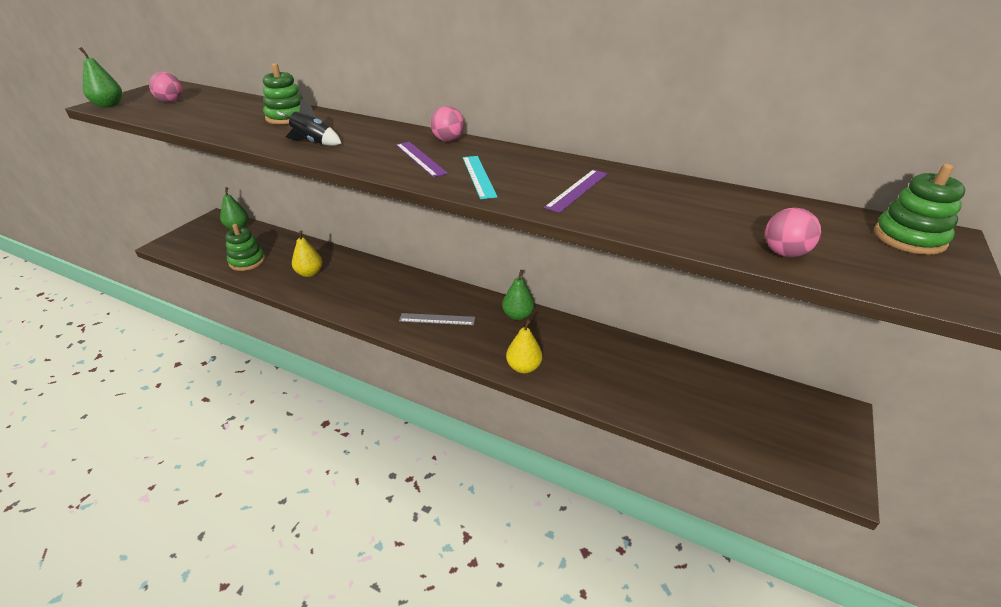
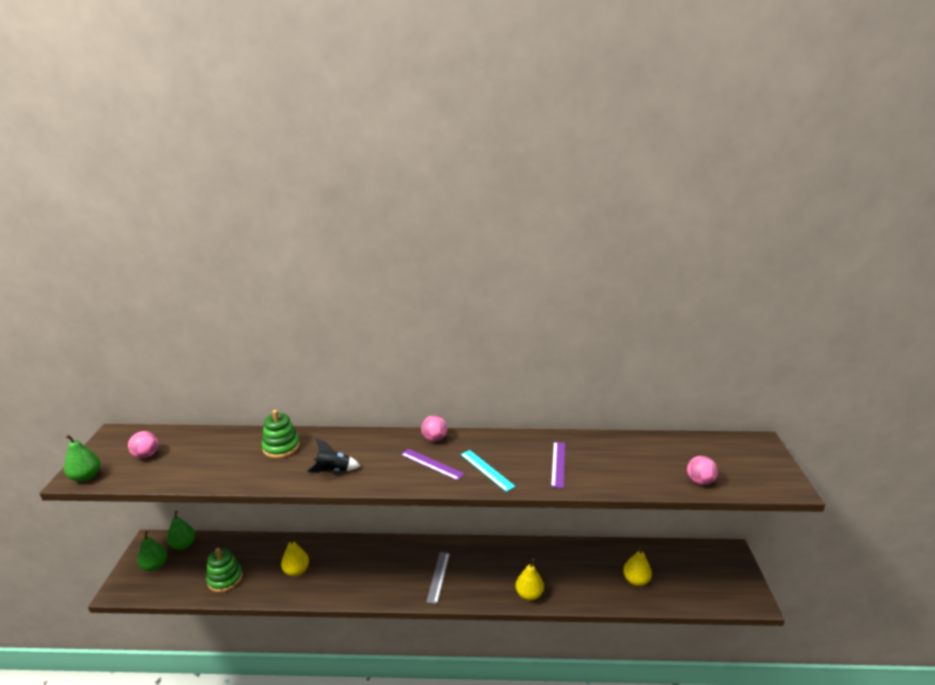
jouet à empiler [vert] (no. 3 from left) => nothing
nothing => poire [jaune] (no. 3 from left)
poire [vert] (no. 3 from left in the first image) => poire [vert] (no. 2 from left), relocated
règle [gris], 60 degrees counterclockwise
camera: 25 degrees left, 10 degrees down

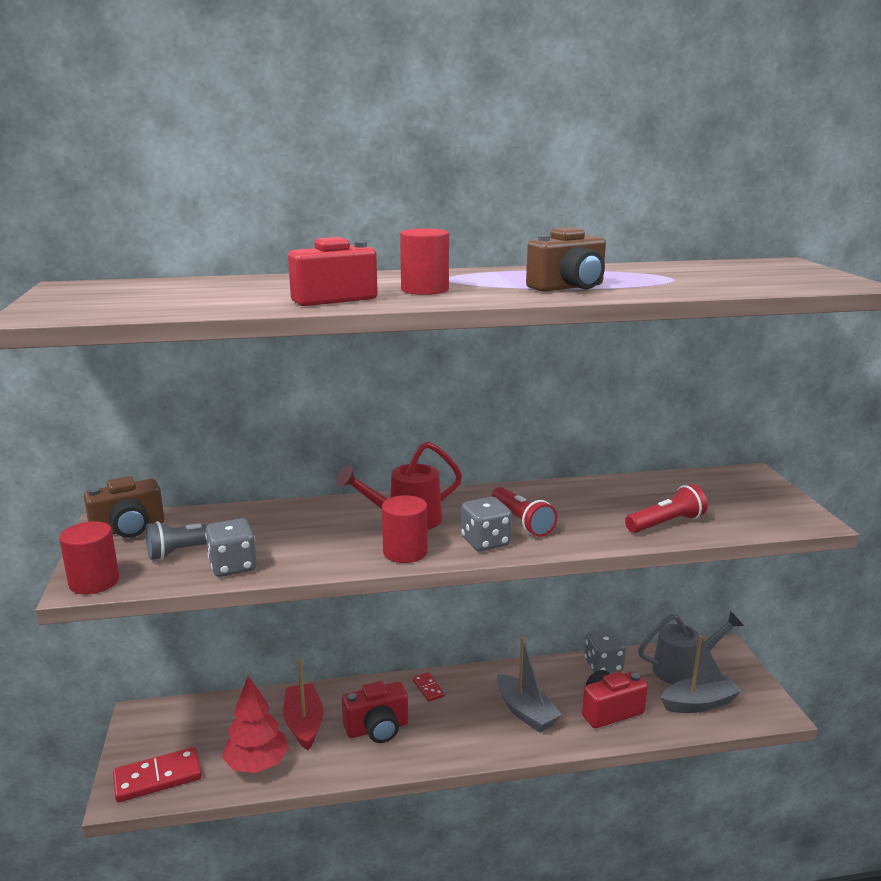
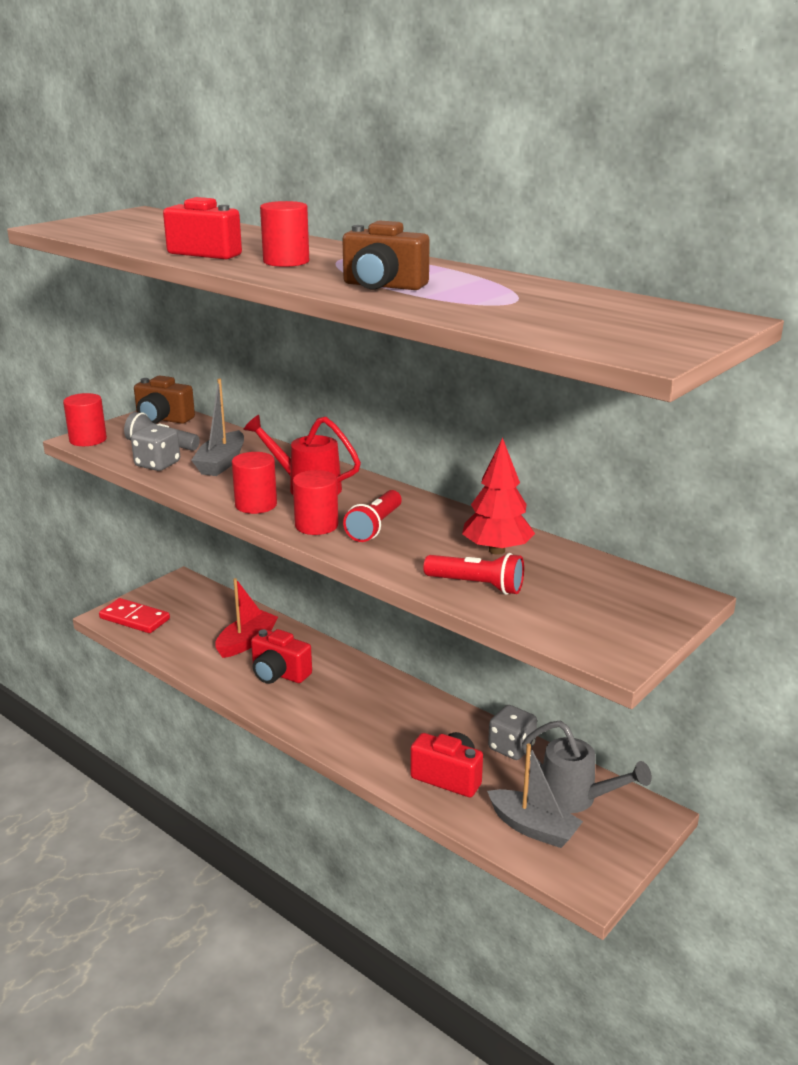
domino [rouge] (no. 2 from left) => nothing
arbre [rouge], relocated
bateau [gris] (no. 1 from left), relocated
dé [gris] (no. 2 from left) => cylindre [rouge] (no. 4 from left)
camera: 50 degrees right, 5 degrees up

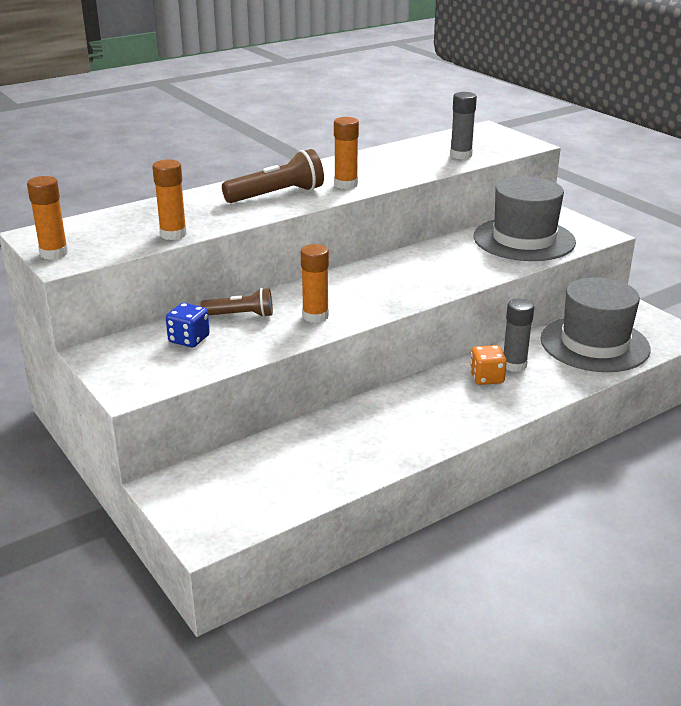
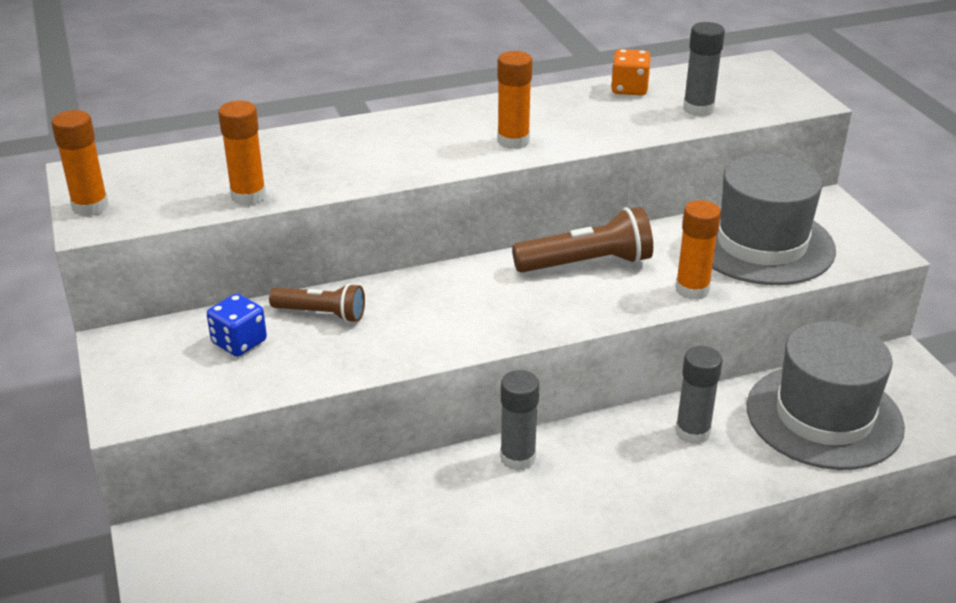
nothing => bâton de colle [gris] (no. 1 from left)
lampe de poche [marron] (no. 2 from left), relocated
bâton de colle [orange] (no. 3 from left in the first image) => bâton de colle [orange] (no. 4 from left), relocated
dé [orange], relocated
camera: 15 degrees right, 5 degrees up

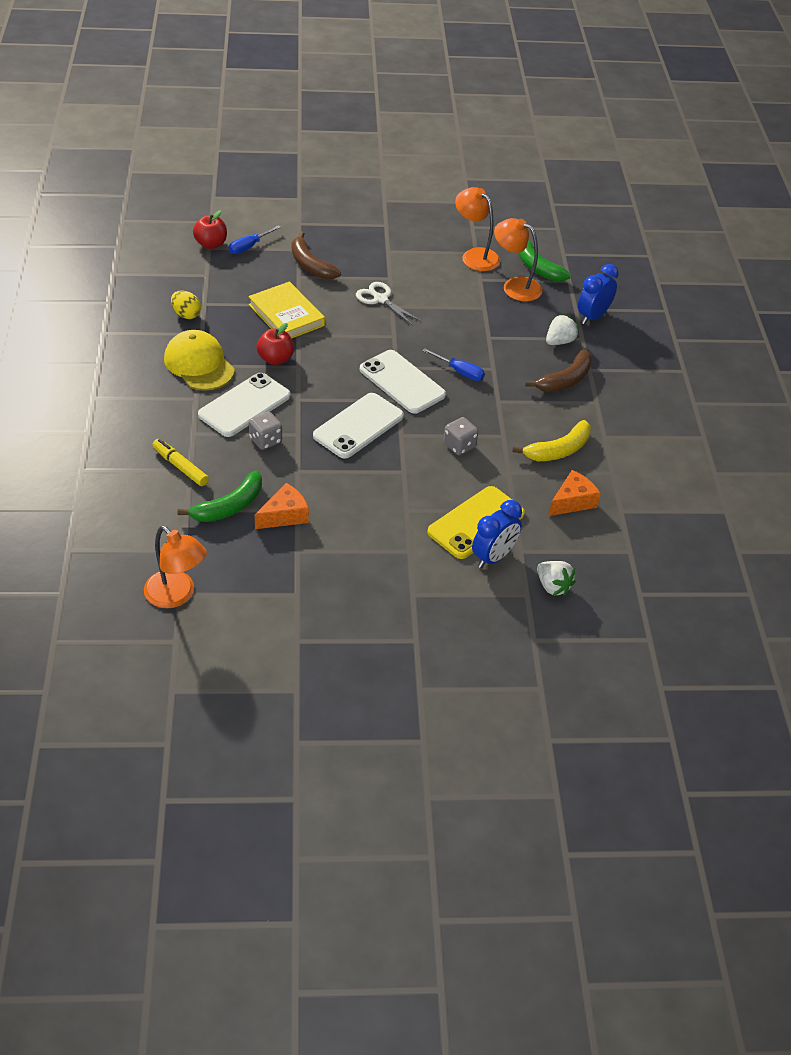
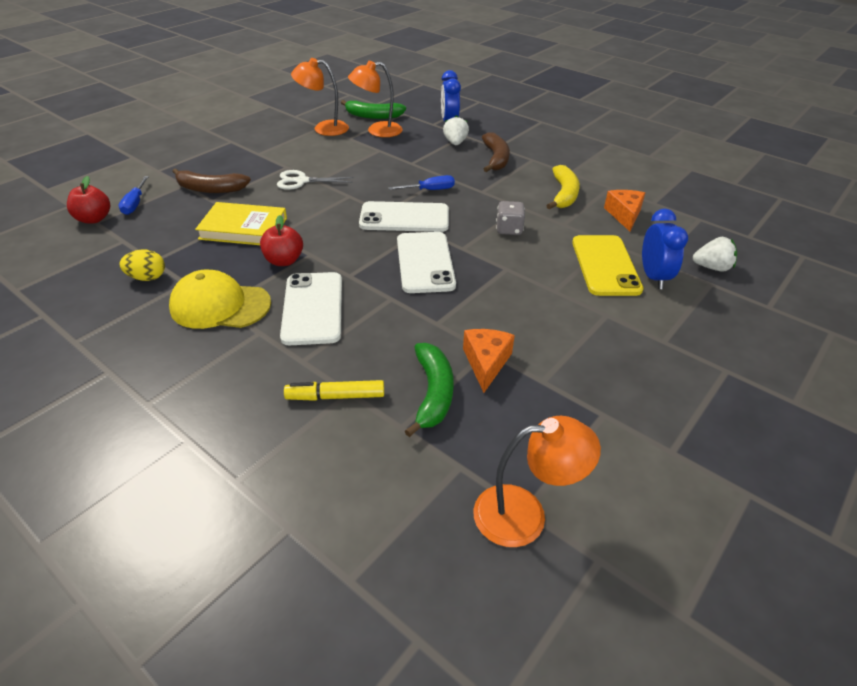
dé [gris] (no. 1 from left) => nothing
camera: 45 degrees left, 5 degrees down

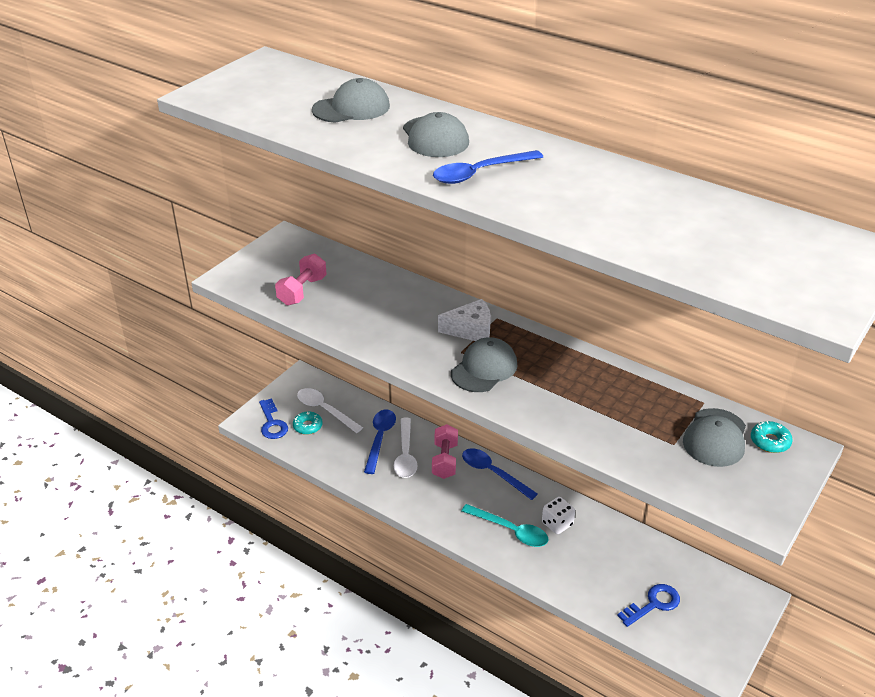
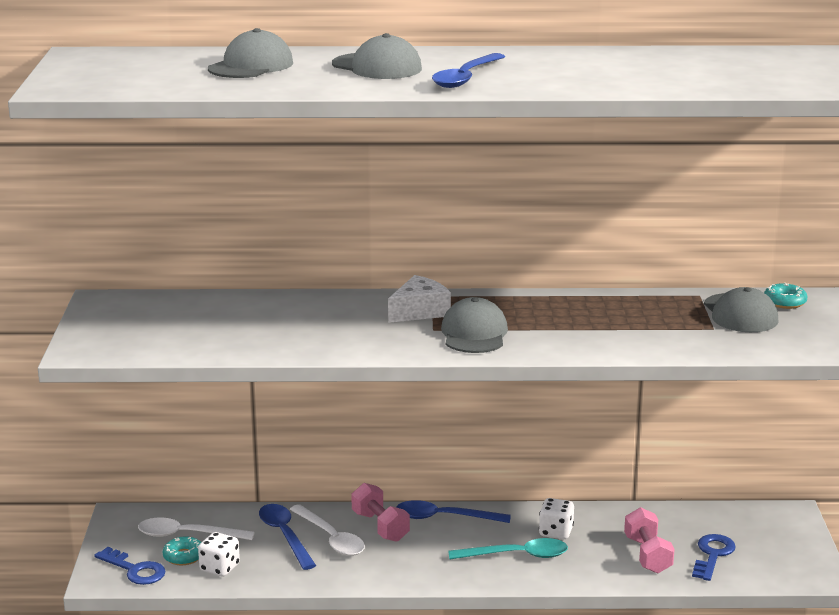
nothing => dé [blanc] (no. 1 from left)
haltère [rose] (no. 1 from left in the first image) => haltère [rose] (no. 2 from left), relocated
camera: 35 degrees left, 15 degrees down

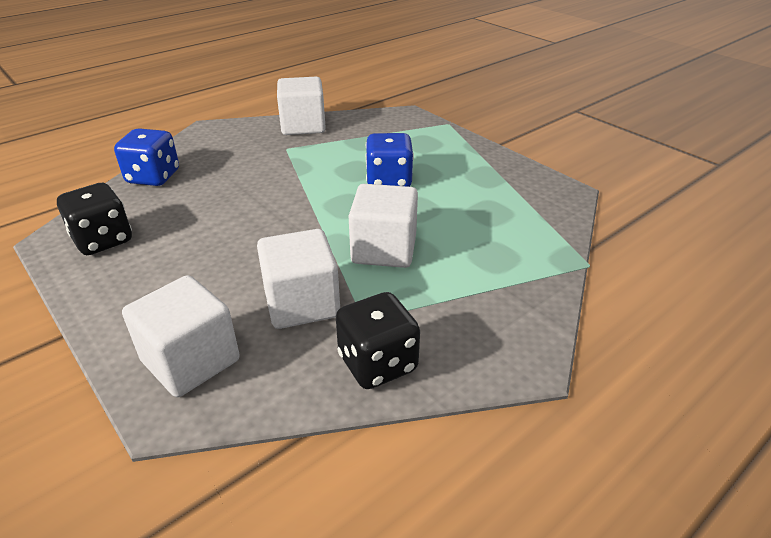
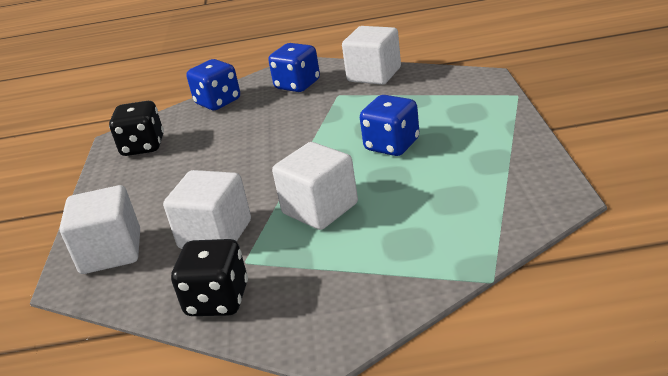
nothing => dé [bleu] (no. 2 from left)
camera: 40 degrees right, 5 degrees down

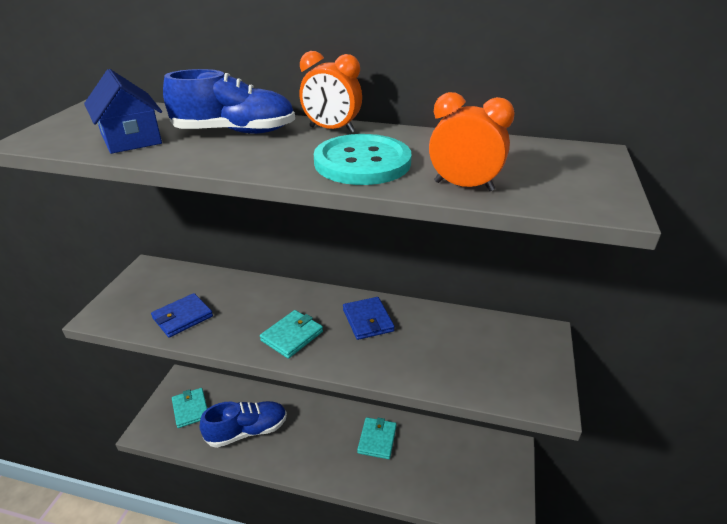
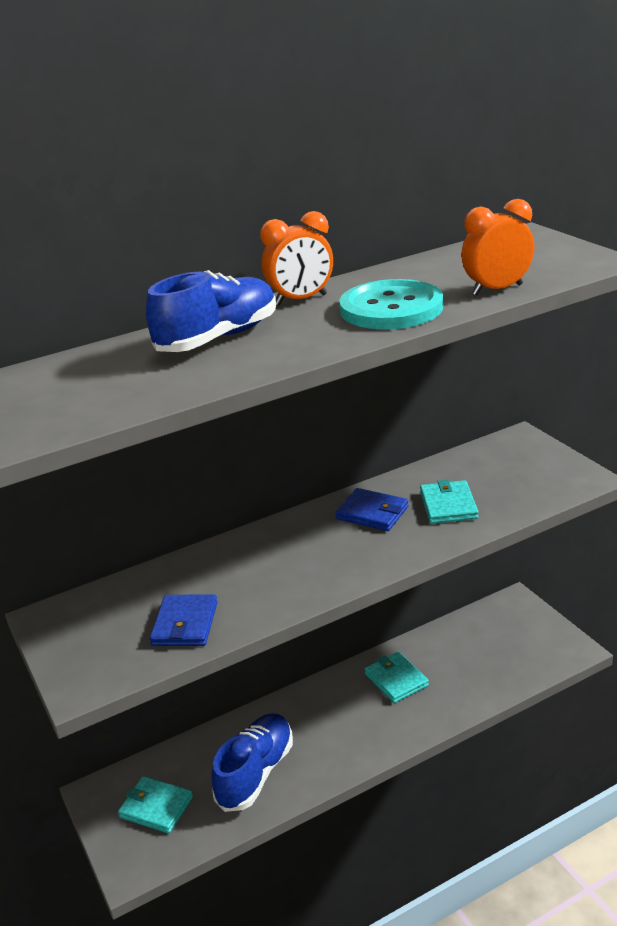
maison [bleu] => nothing
portefeuille [turquoise] (no. 2 from left in the first image) => portefeuille [turquoise] (no. 3 from left), relocated
camera: 40 degrees left, 5 degrees down

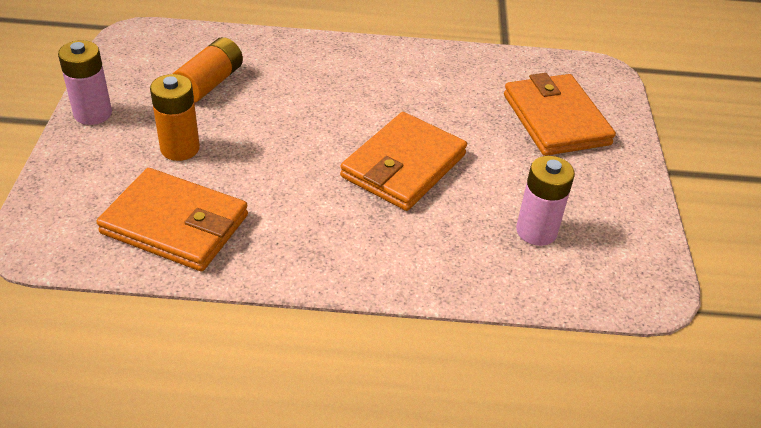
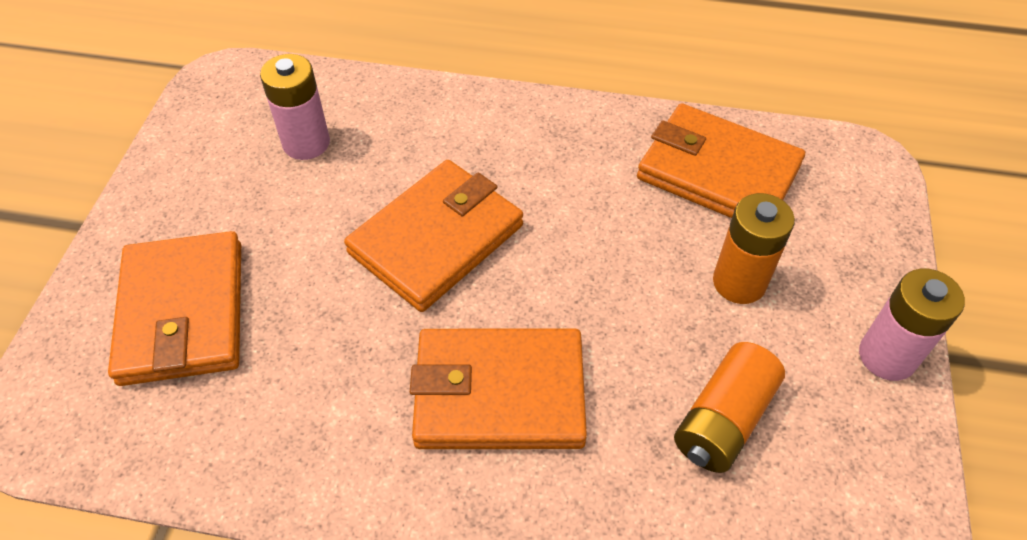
nothing => portefeuille [orange] (no. 3 from left)
camera: 170 degrees left, 10 degrees up

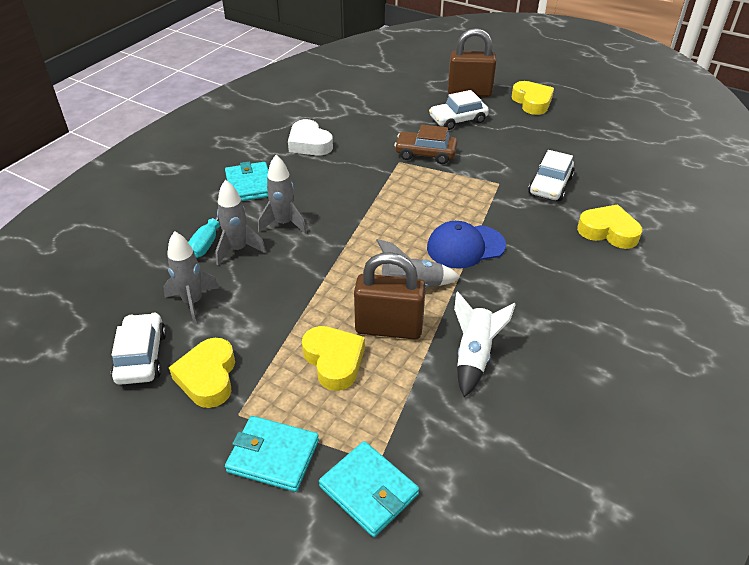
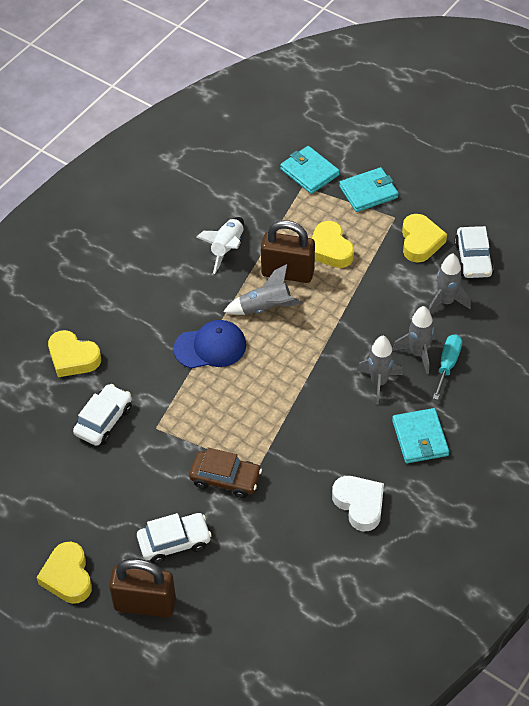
portefeuille [turquoise] (no. 2 from left), 45 degrees counterclockwise
camera: 175 degrees left, 10 degrees up

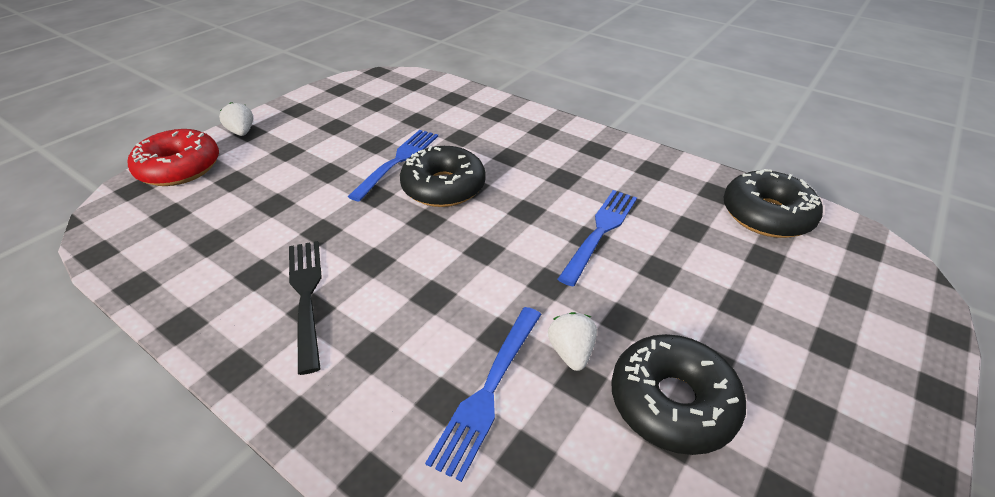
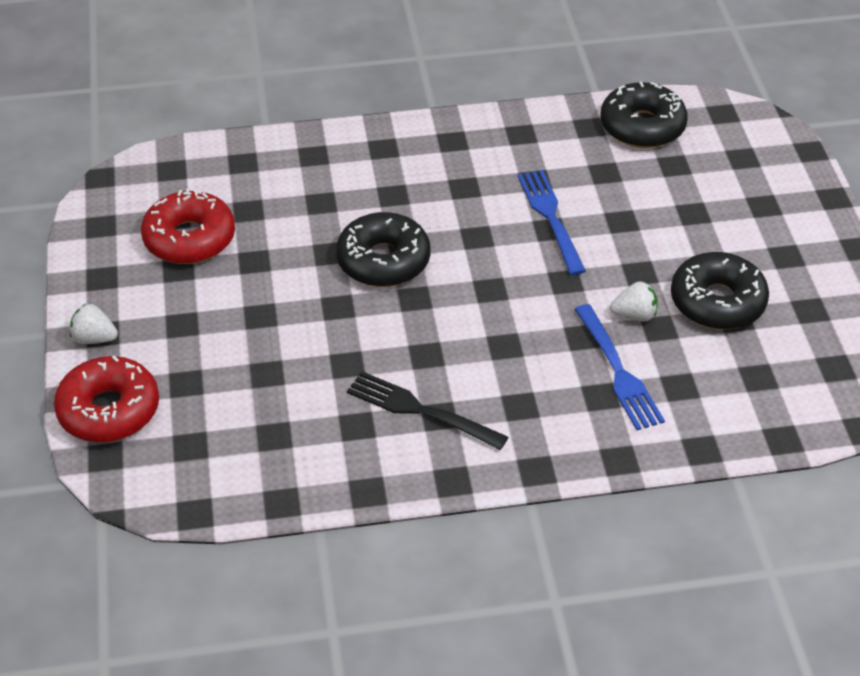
fourchette [bleu] (no. 1 from left) => nothing
nothing => beignet [rouge] (no. 2 from left)
fraise [blanc] (no. 2 from left), 135 degrees clockwise
camera: 45 degrees left, 5 degrees up

